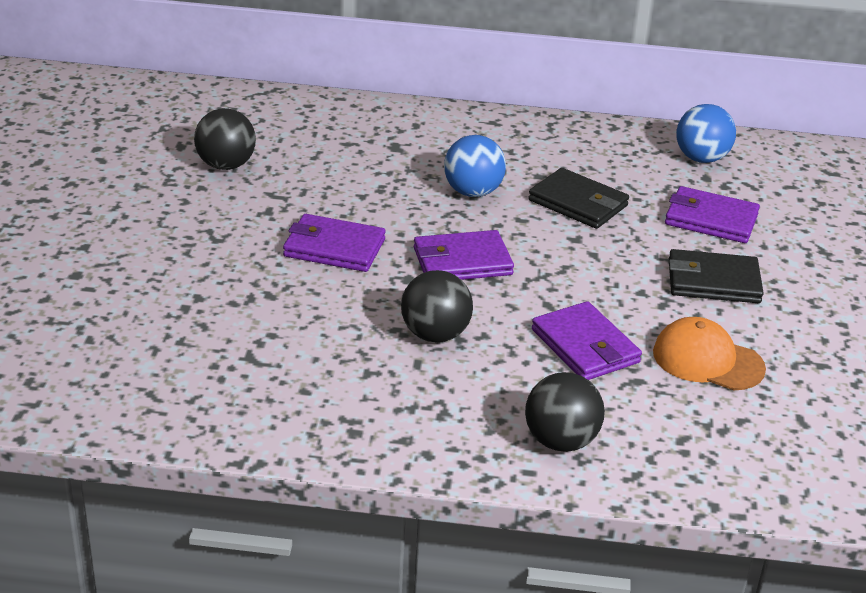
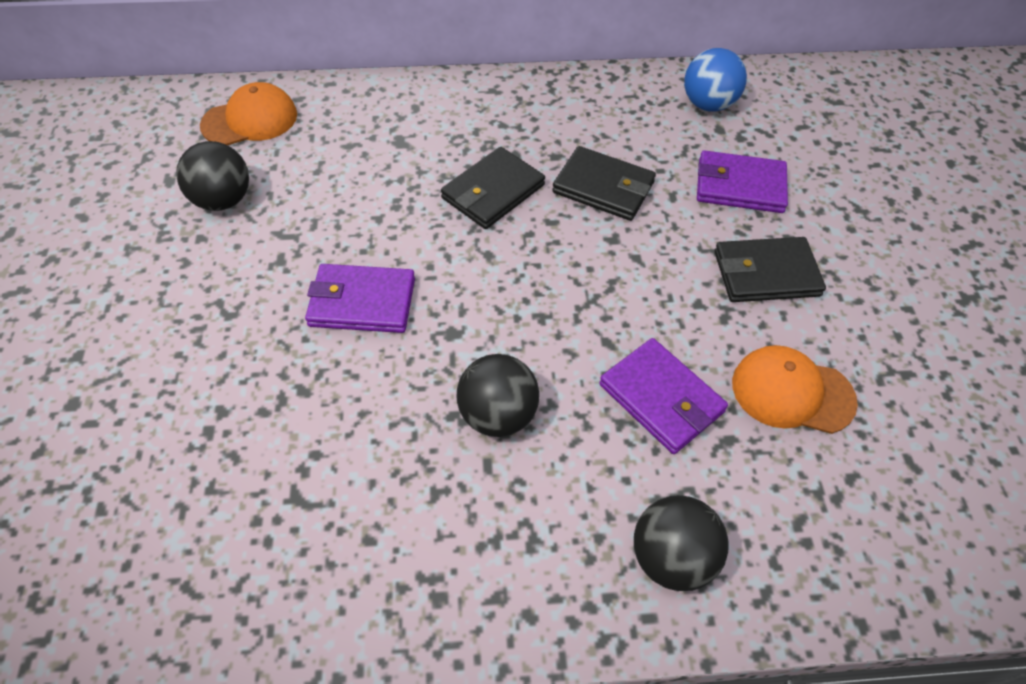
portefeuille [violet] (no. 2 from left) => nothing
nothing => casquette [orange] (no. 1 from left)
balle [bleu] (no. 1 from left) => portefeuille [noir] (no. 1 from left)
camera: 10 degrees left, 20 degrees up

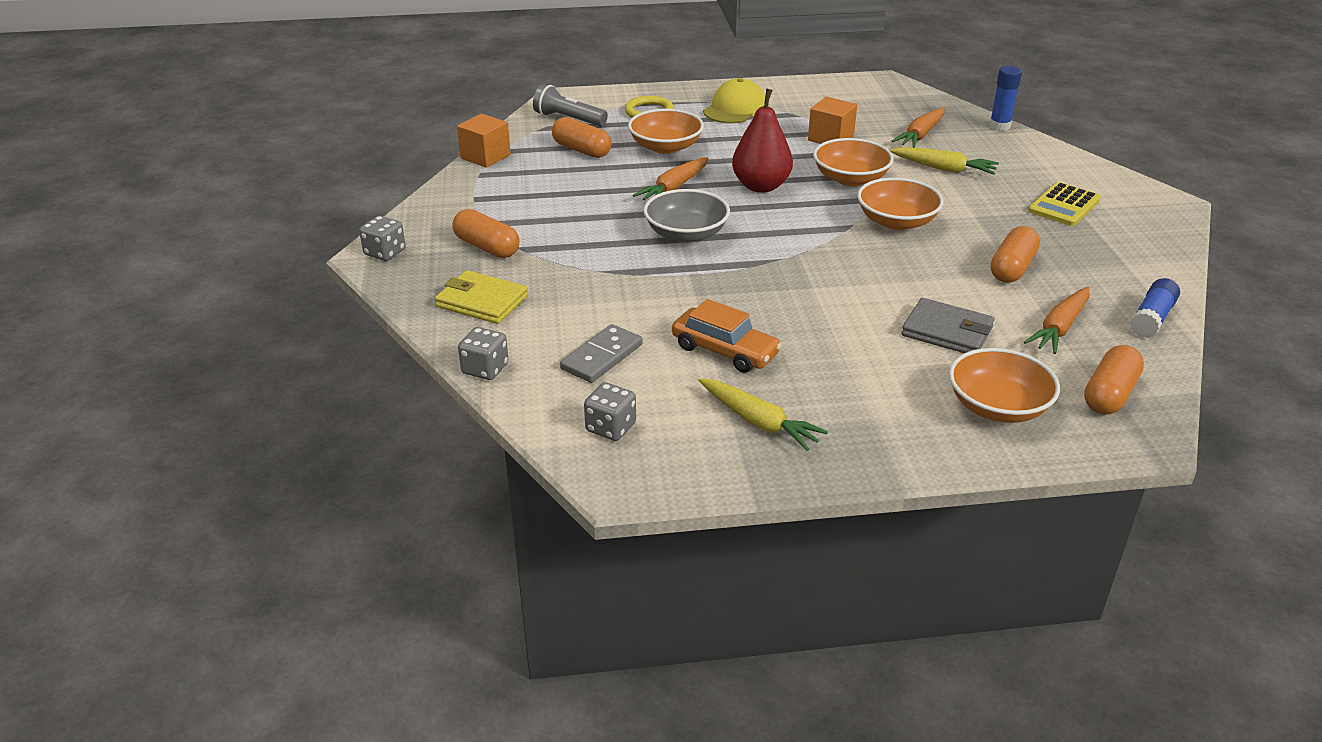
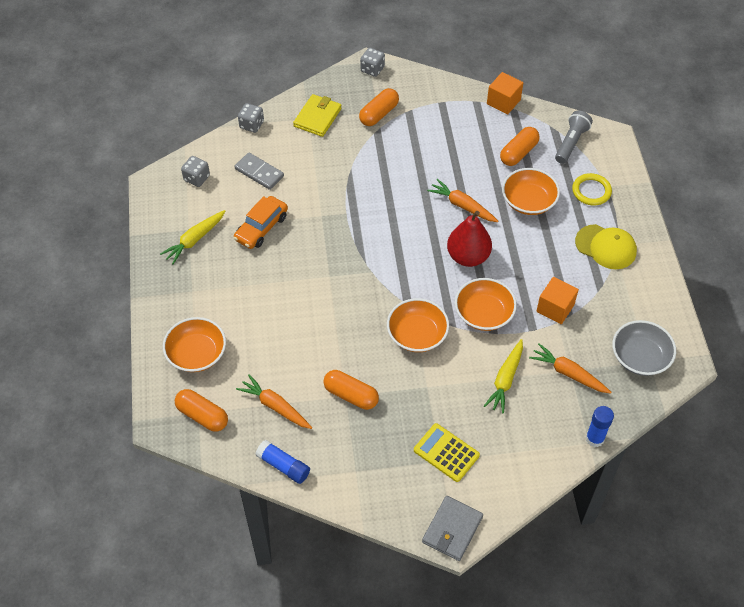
bol [gris], relocated
portefeuille [gris], relocated
camera: 90 degrees right, 20 degrees up

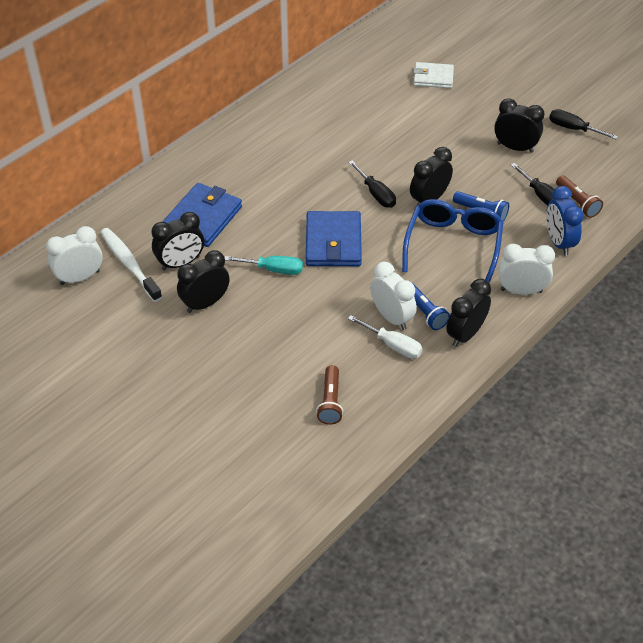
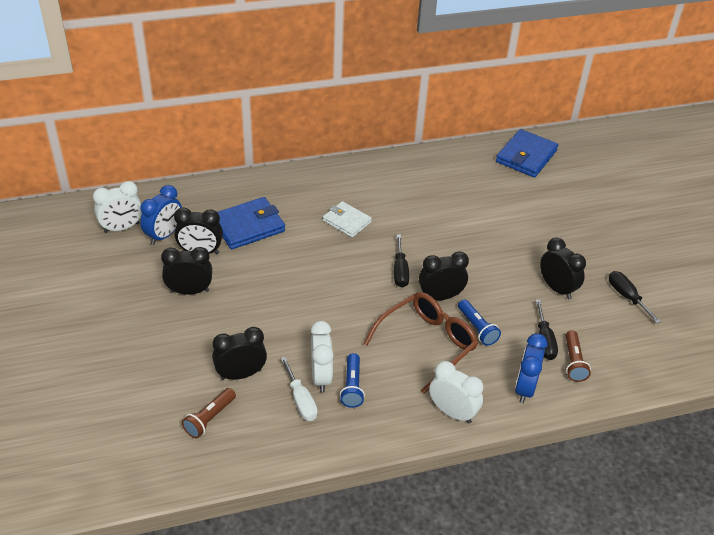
tournevis [turquoise] => nothing
portefeuille [bleu] (no. 2 from left), relocated
portefeuille [blanc], relocated
réveil [noir] (no. 4 from left in the first image) => réveil [noir] (no. 3 from left), relocated
brosse à dents [blanc] => réveil [bleu] (no. 1 from left)
lunettes [bleu] => lunettes [marron]
réveil [blanc] (no. 1 from left), 150 degrees clockwise
camera: 30 degrees right, 5 degrees down

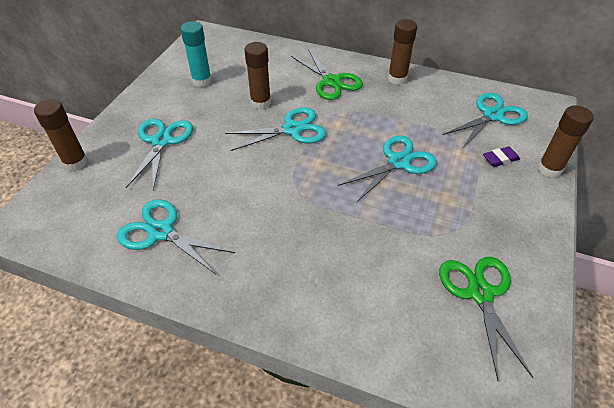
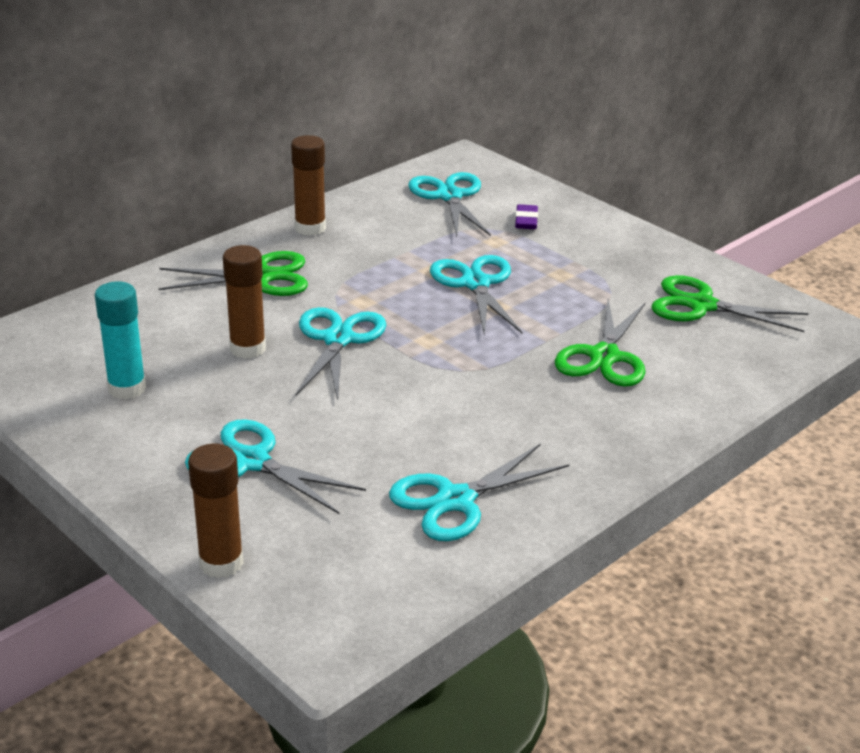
bâton de colle [marron] (no. 4 from left) => nothing
nothing => ciseaux [vert] (no. 2 from left)
camera: 65 degrees left, 15 degrees down

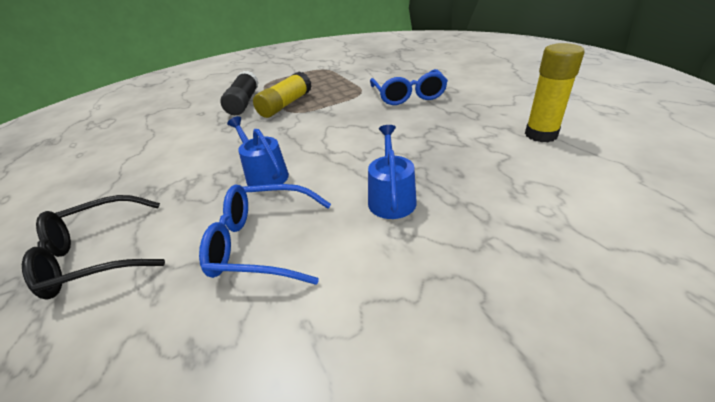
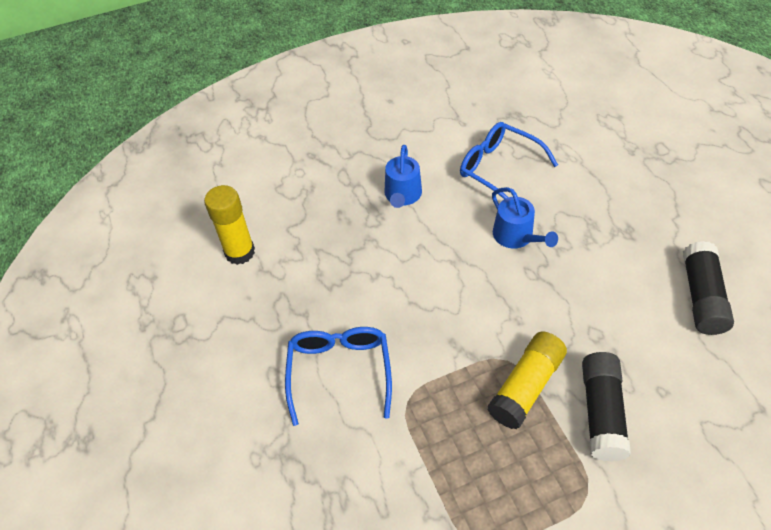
lunettes [noir] => nothing
nothing => bâton de colle [noir] (no. 2 from left)
lunettes [bleu] (no. 1 from left in the first image) => lunettes [bleu] (no. 2 from left), 150 degrees counterclockwise
camera: 175 degrees left, 15 degrees up

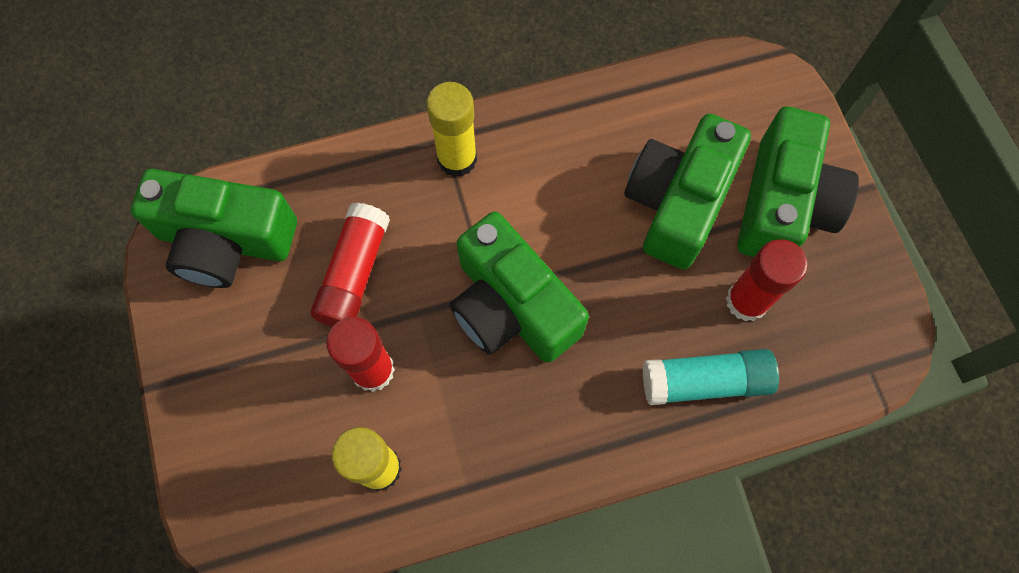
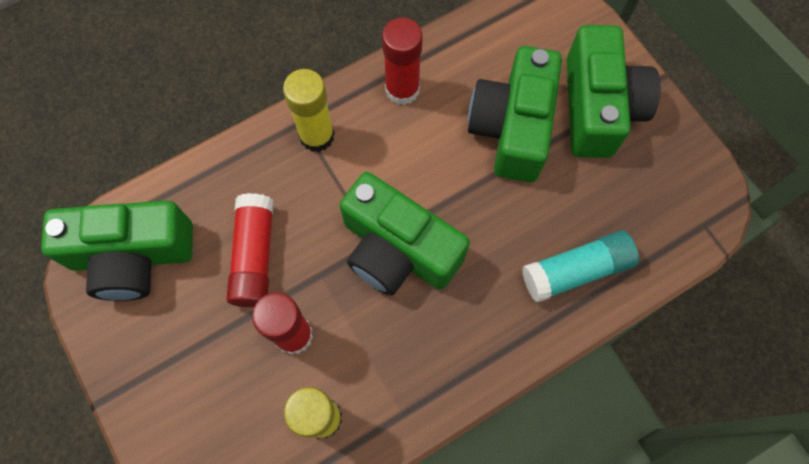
bâton de colle [rouge] (no. 3 from left), relocated
camera: 15 degrees left, 0 degrees up

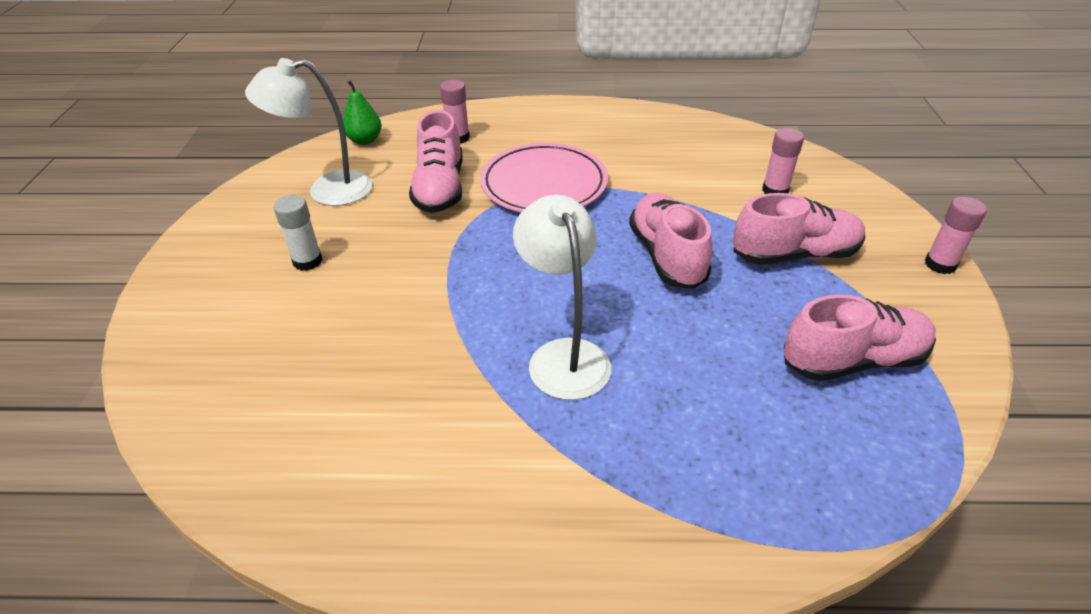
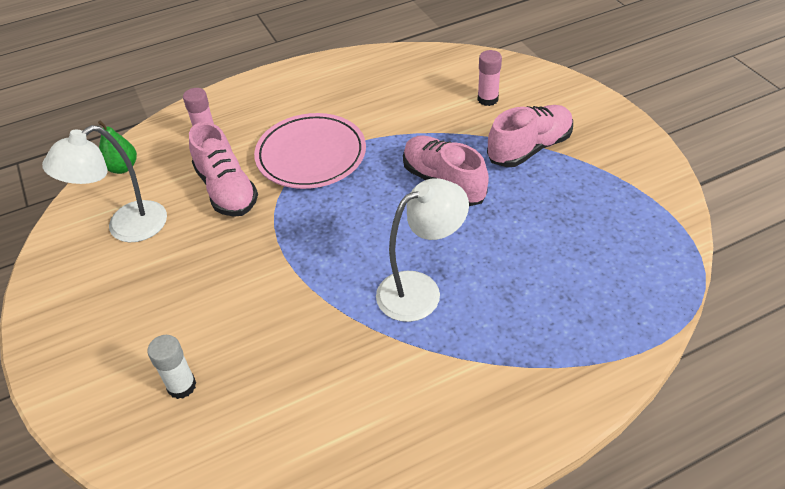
chaussure [rose] (no. 4 from left) => nothing
bâton de colle [rose] (no. 3 from left) => nothing
bâton de colle [blanc], relocated
lampe [blanc] (no. 2 from left), 105 degrees clockwise
camera: 25 degrees left, 5 degrees up

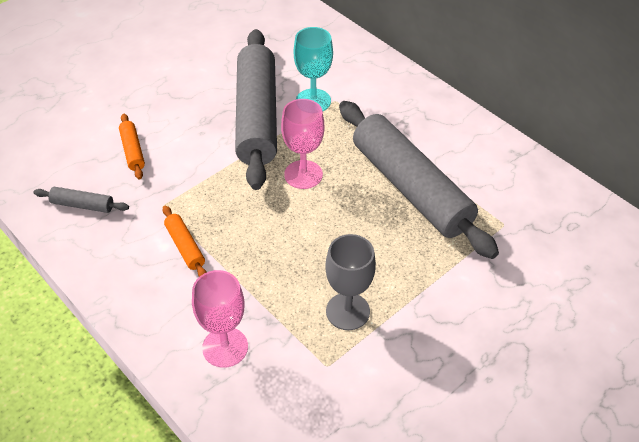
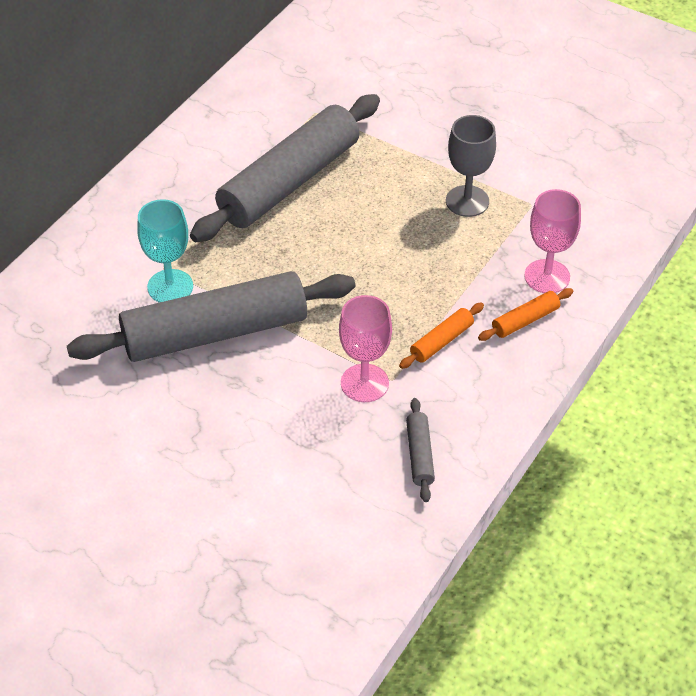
rouleau à pâtisserie [orange] (no. 1 from left in the first image) => rouleau à pâtisserie [orange] (no. 2 from left), relocated
verre à pied [rose] (no. 2 from left in the first image) => verre à pied [rose] (no. 1 from left), relocated
camera: 105 degrees left, 0 degrees up

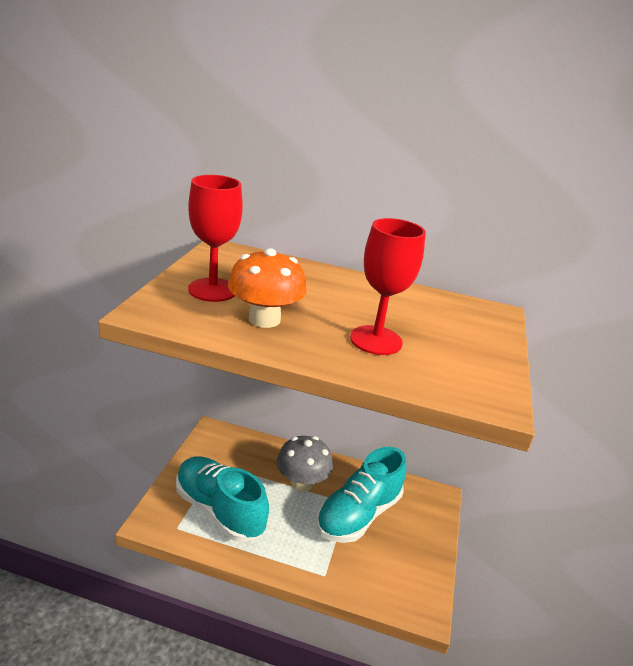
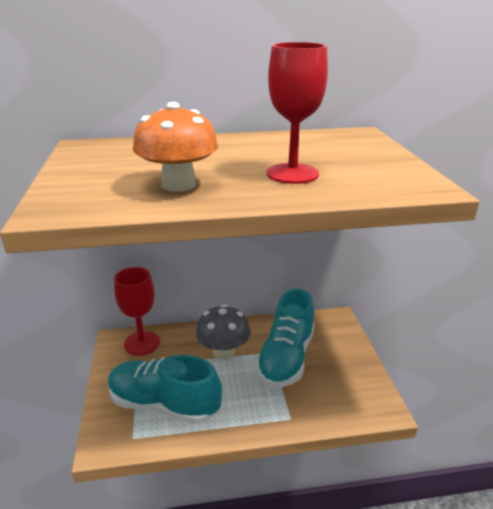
verre à pied [rouge] (no. 1 from left), relocated
camera: 20 degrees left, 0 degrees up

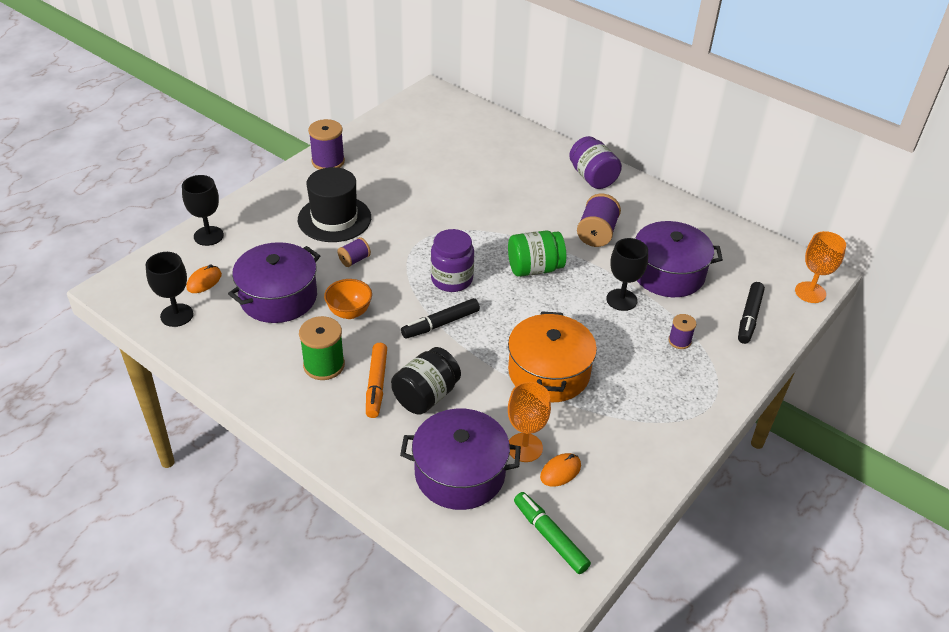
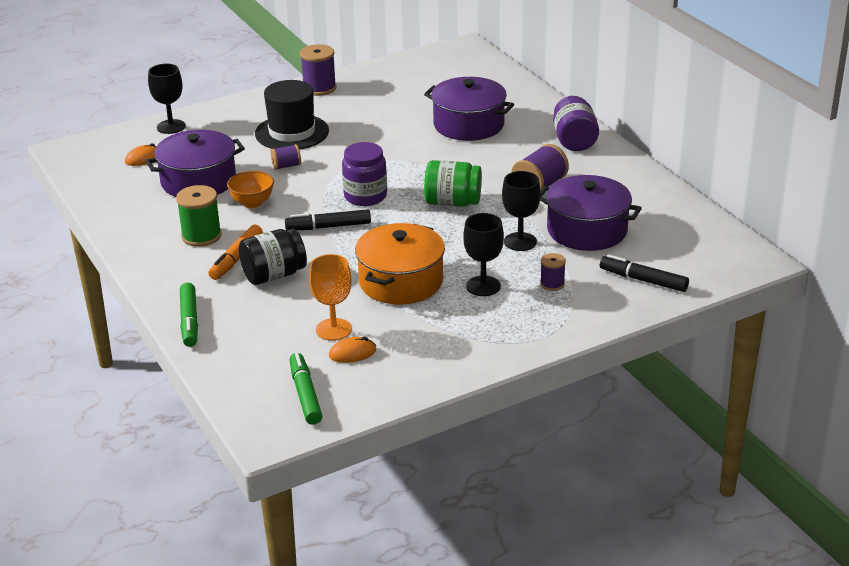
verre à pied [orange] (no. 2 from left) => nothing
nothing => feutre [vert] (no. 1 from left)
verre à pied [noir] (no. 1 from left in the first image) => verre à pied [noir] (no. 2 from left), relocated
marmite [violet] (no. 2 from left), relocated
feutre [noir] (no. 2 from left), 75 degrees clockwise
camera: 25 degrees right, 10 degrees down

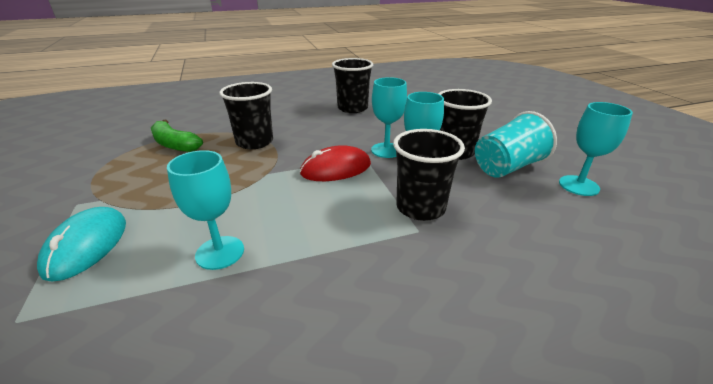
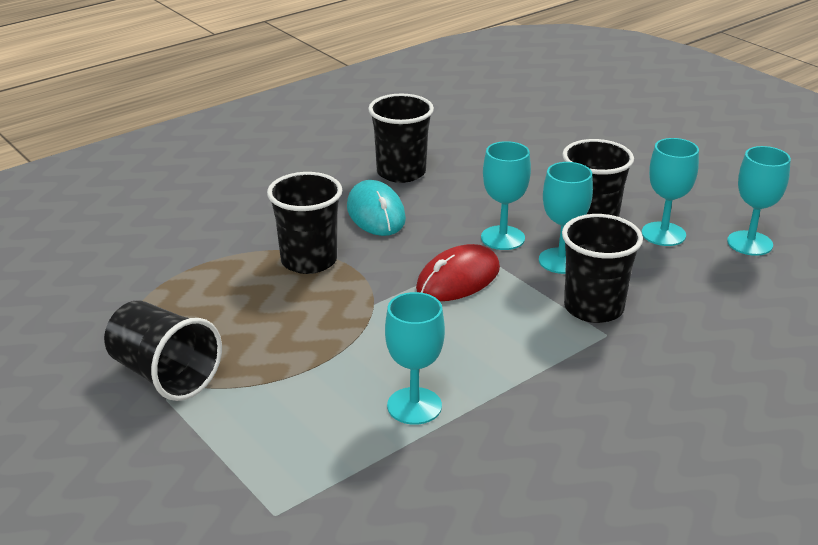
banane [vert] => nothing
nothing => gobelet [noir] (no. 1 from left)
souris [turquoise], relocated
gobelet [turquoise] => verre à pied [turquoise] (no. 4 from left)
camera: 20 degrees left, 0 degrees up

